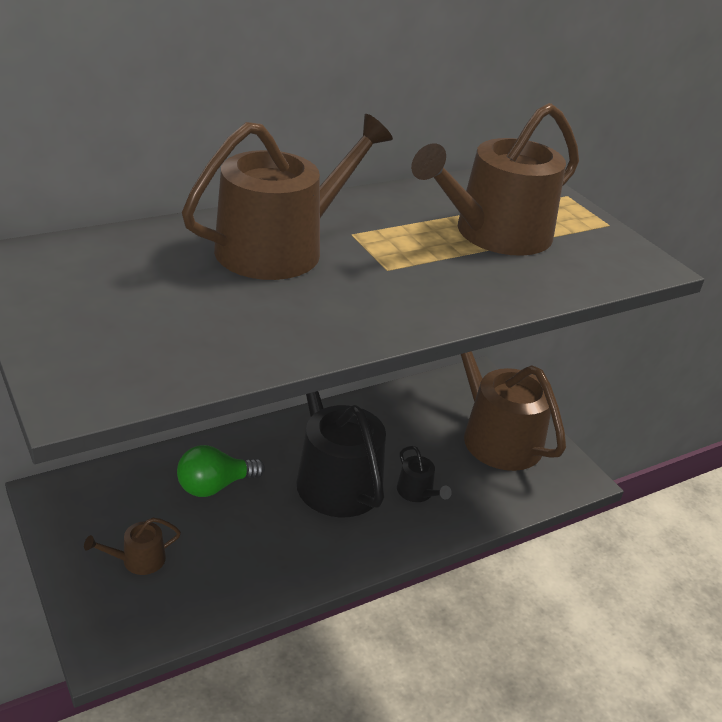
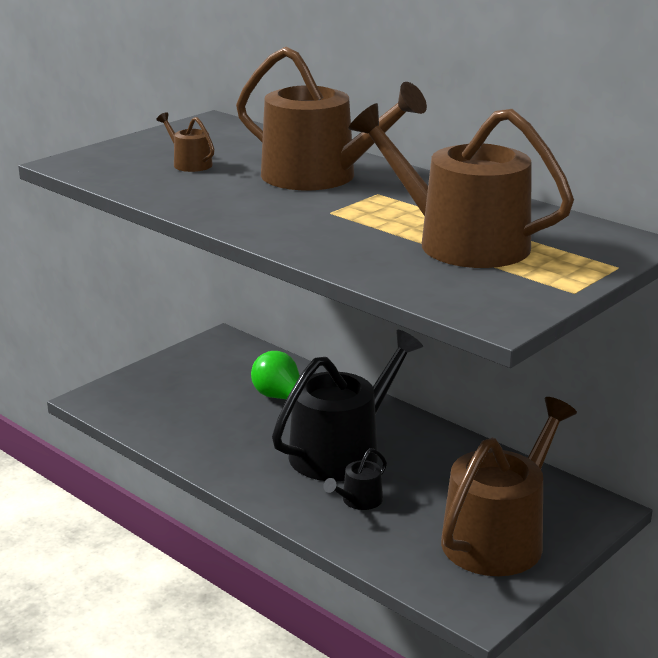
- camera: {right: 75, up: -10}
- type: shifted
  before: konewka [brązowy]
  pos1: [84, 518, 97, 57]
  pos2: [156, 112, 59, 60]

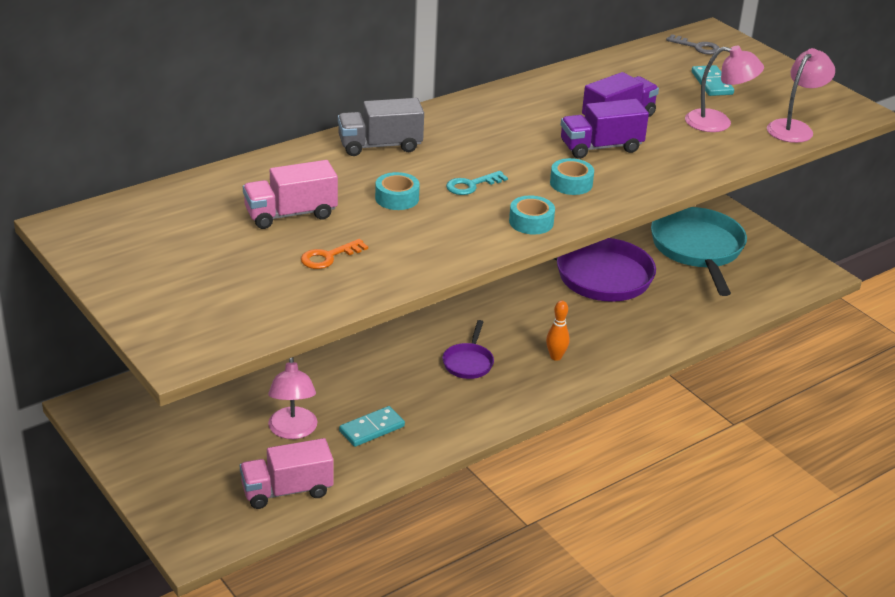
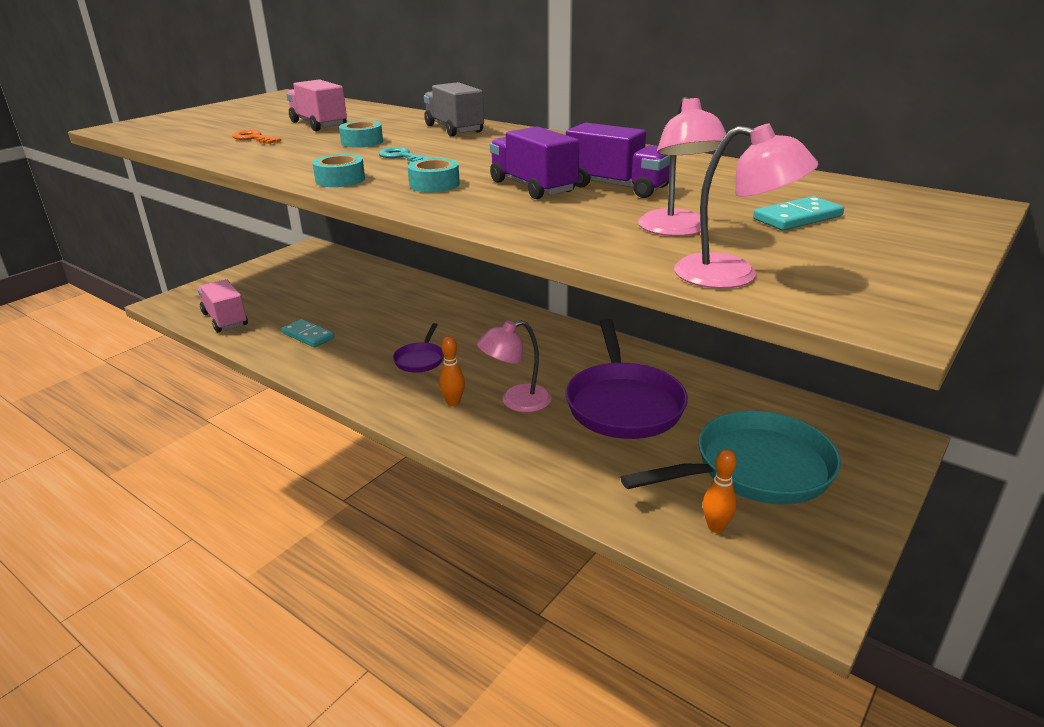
- camera: {right: 75, up: -5}
- type: shifted
  before: lampka [różowy]
  pos1: [268, 357, 50, 82]
  pos2: [477, 320, 75, 93]
- type: rotated
  before: patelnia [fioletowy]
  pos1: [442, 320, 52, 59]
  pos2: [393, 323, 51, 50]
  turn: -75
- type: gone
  before: klucz [szary]
  pos1: [666, 34, 54, 21]
- type: new
  after: kręgiel [pomarańczowy]
  pos2: [703, 449, 34, 84]

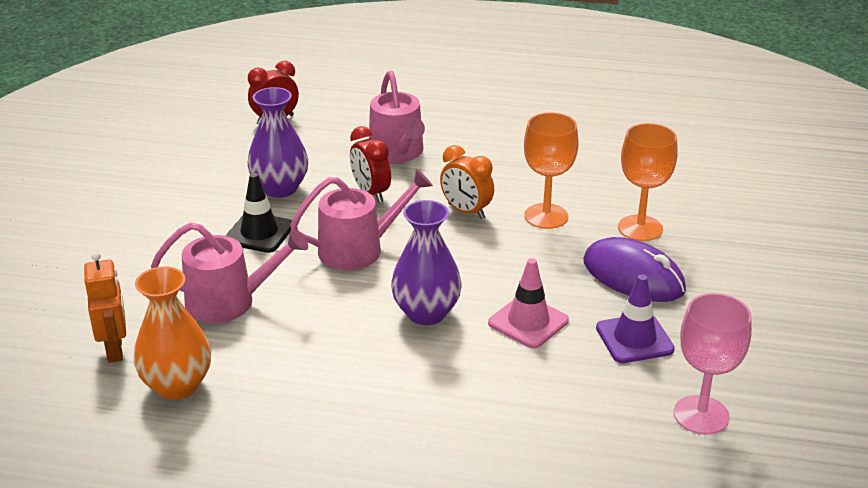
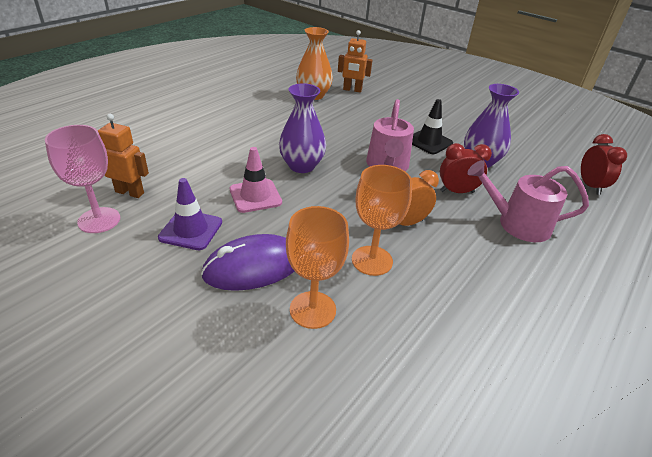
- camera: {right: 115, up: 5}
- type: gone
  before: konewka [różowy]
  pos1: [151, 222, 157, 101]
- type: new
  after: robot [pomarańczowy]
  pos2: [98, 114, 51, 84]

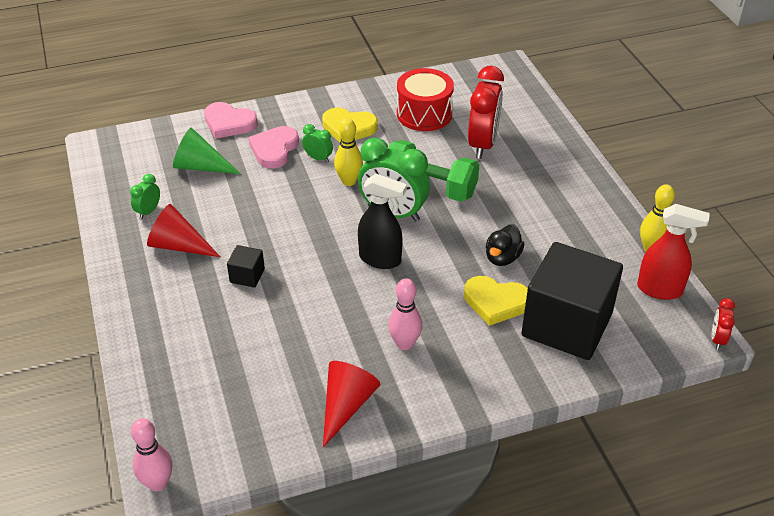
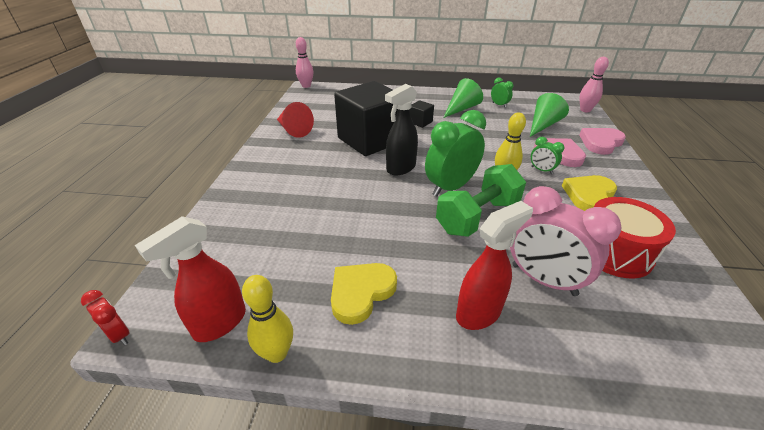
- camera: {right: 115, up: -5}
- type: repainted
  before: stożek [czerwony]
  after: stożek [zielony]
  pos1: [147, 204, 73, 53]
  pos2: [443, 78, 40, 40]
- type: rotated
  before: budzik [zielony]
  pos1: [302, 124, 31, 39]
  pos2: [531, 137, 33, 37]
  turn: 75
- type: shifted
  before: kręgiel [różowy]
  pos1: [388, 278, 34, 72]
  pos2: [579, 57, 30, 55]
- type: shifted
  before: serce [żółty]
  pos1: [464, 276, 64, 50]
  pos2: [331, 263, 66, 62]
- type: repainted
  before: budzik [czerwony]
  after: budzik [różowy]
  pos1: [468, 66, 36, 93]
  pos2: [510, 186, 112, 110]
- type: gone
  before: kaczka [czarny]
  pos1: [486, 224, 38, 42]
- type: shifted
  before: sześcian [czarny]
  pos1: [522, 242, 101, 118]
  pos2: [334, 81, 63, 75]
- type: new
  after: spryskiwacz [czerwony]
  pos2: [456, 201, 77, 129]

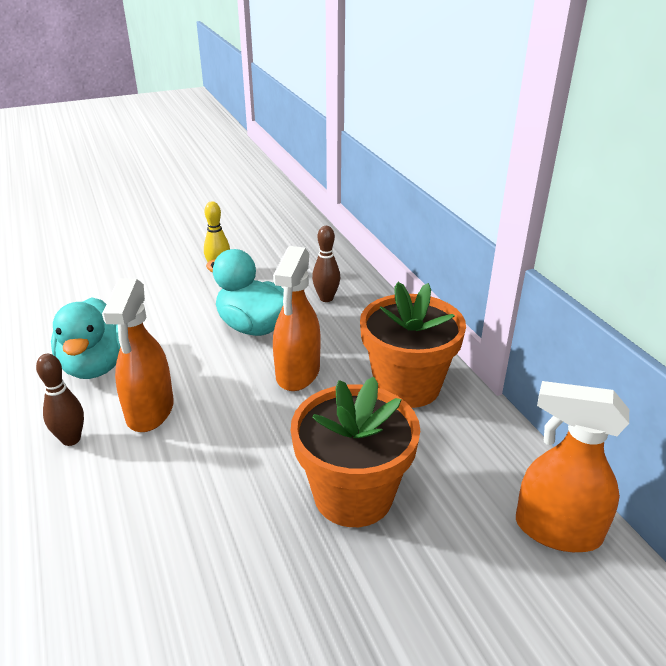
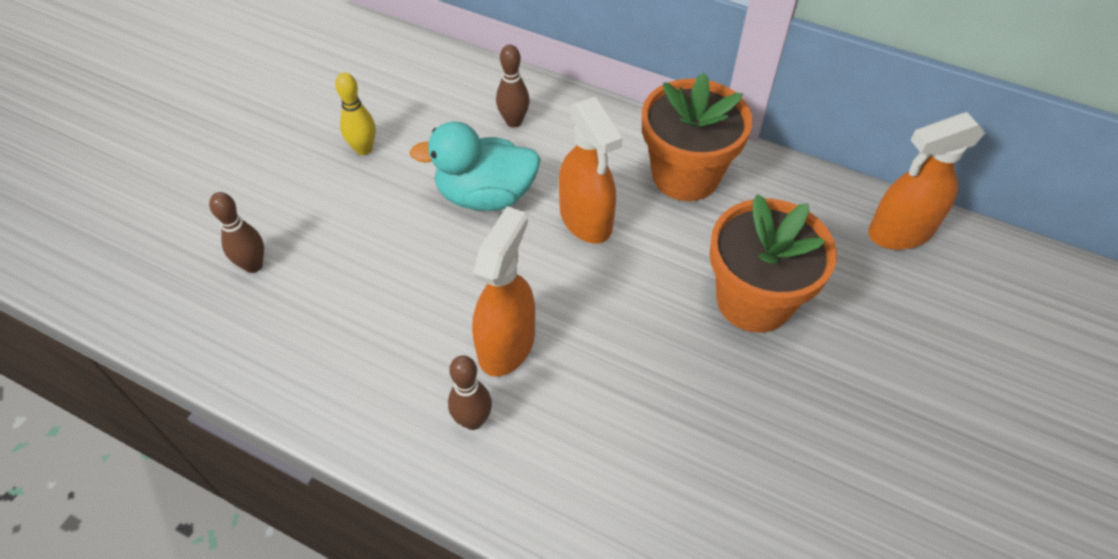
- camera: {right: -40, up: 20}
- type: gone
  before: kaczka [turkusowy]
  pos1: [51, 297, 70, 82]
- type: rotated
  before: spryskiwacz [pomarańczowy]
  pos1: [102, 278, 72, 154]
  pos2: [472, 206, 63, 171]
  turn: -120
- type: new
  after: kręgiel [brązowy]
  pos2: [209, 192, 55, 81]

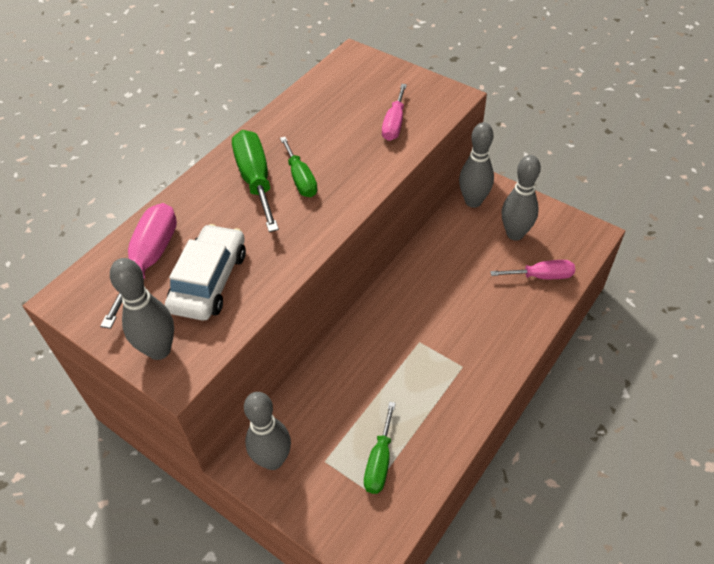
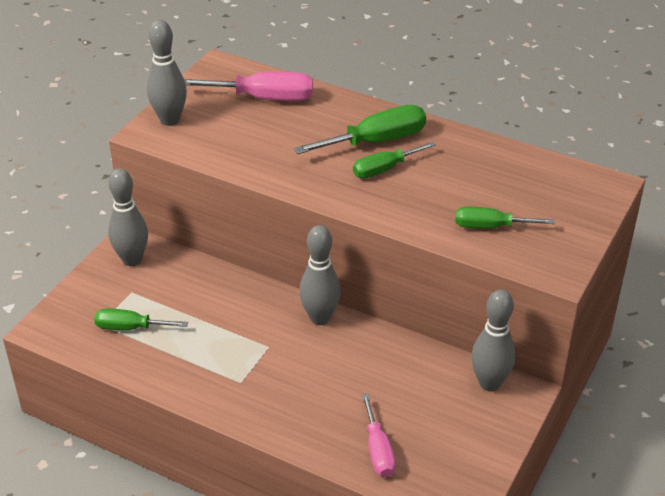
- camera: {right: 80, up: -10}
- type: gone
  before: samochód [biały]
  pos1: [165, 224, 81, 96]
- type: repainted
  before: śrubokręt [różowy]
  after: śrubokręt [zielony]
  pos1: [382, 84, 25, 57]
  pos2: [455, 207, 100, 22]
- type: shifted
  before: kręgiel [szary]
  pos1: [502, 155, 39, 85]
  pos2: [299, 225, 42, 100]

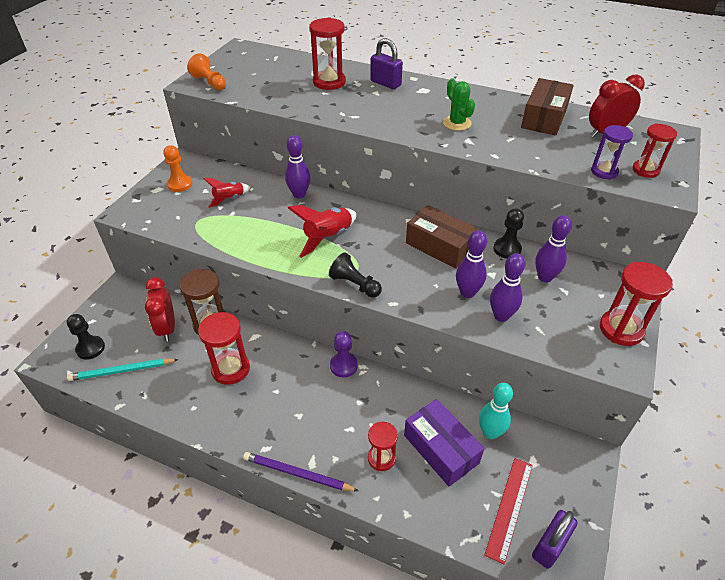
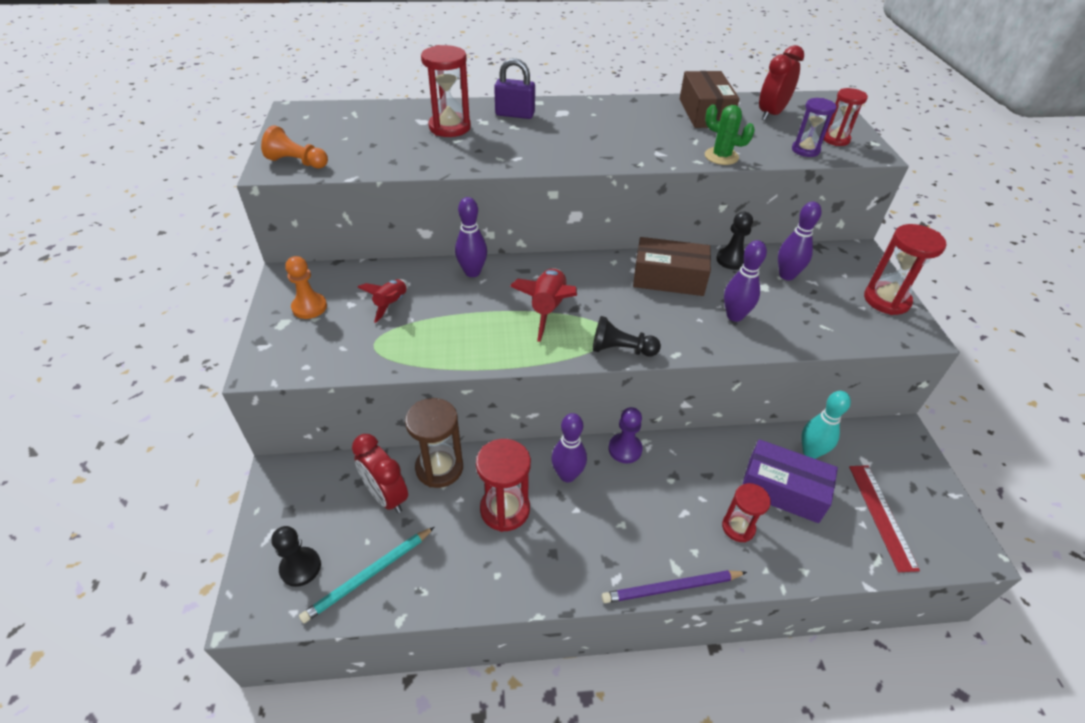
- camera: {right: -30, up: 0}
- type: shifted
  before: kaktus [zielony]
  pos1: [443, 78, 32, 53]
  pos2: [705, 104, 50, 61]
- type: shifted
  before: kręgiel [fioletowy]
  pos1: [490, 253, 35, 69]
  pos2: [551, 413, 36, 69]
- type: gone
  before: kłódka [fioletowy]
  pos1: [532, 510, 46, 59]

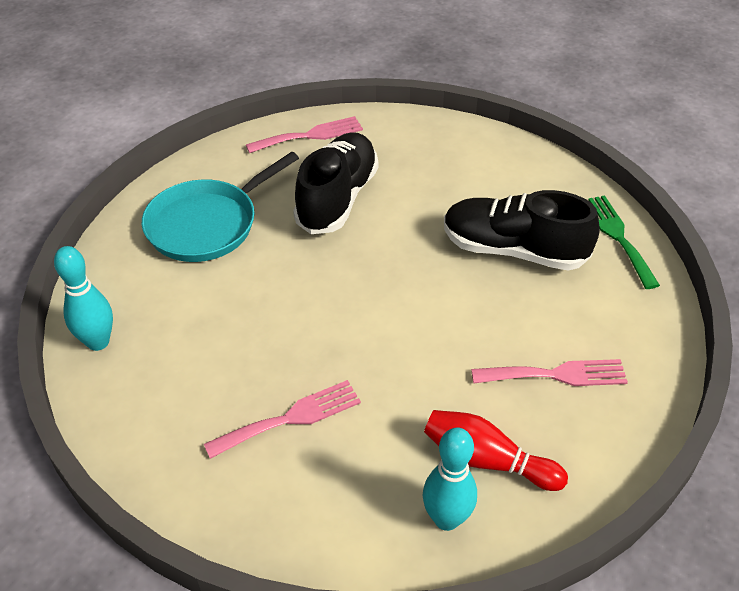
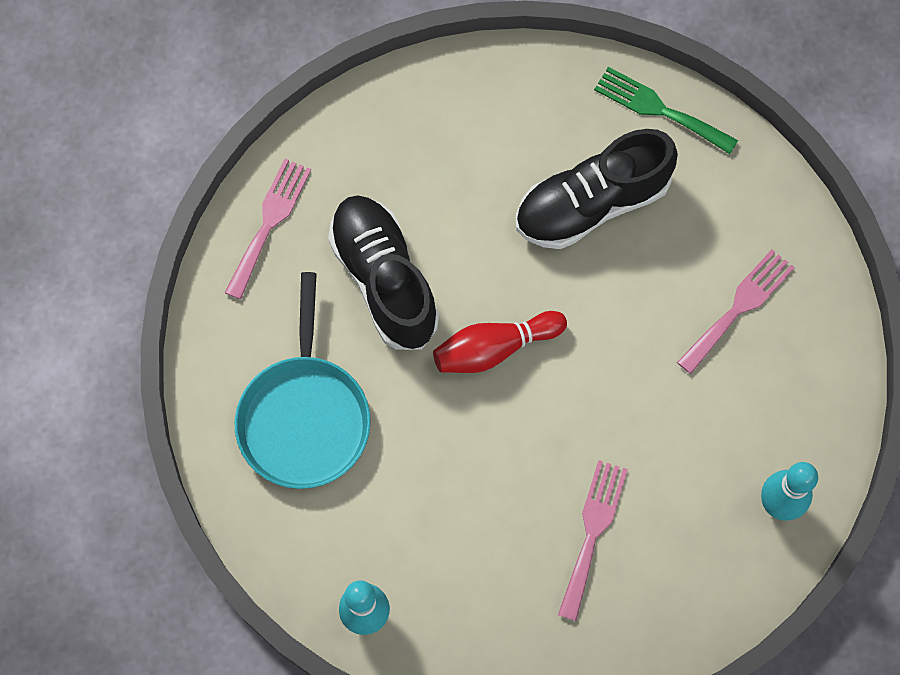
- camera: {right: -45, up: 25}
- type: shifted
  before: kręgiel [czerwony]
  pos1: [424, 410, 144, 81]
  pos2: [433, 311, 134, 62]

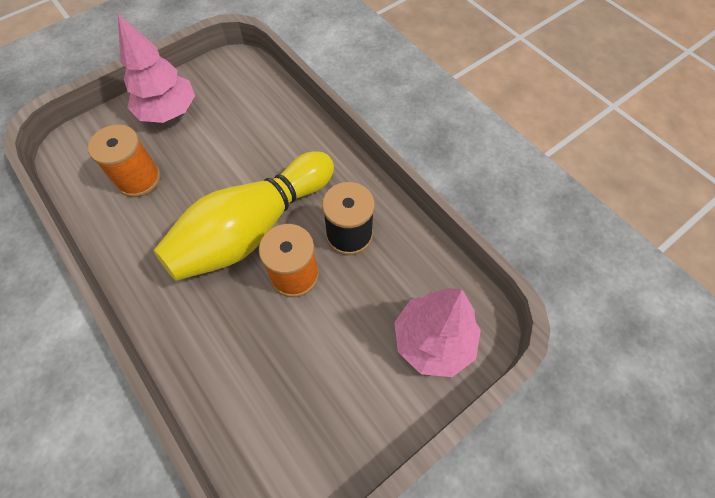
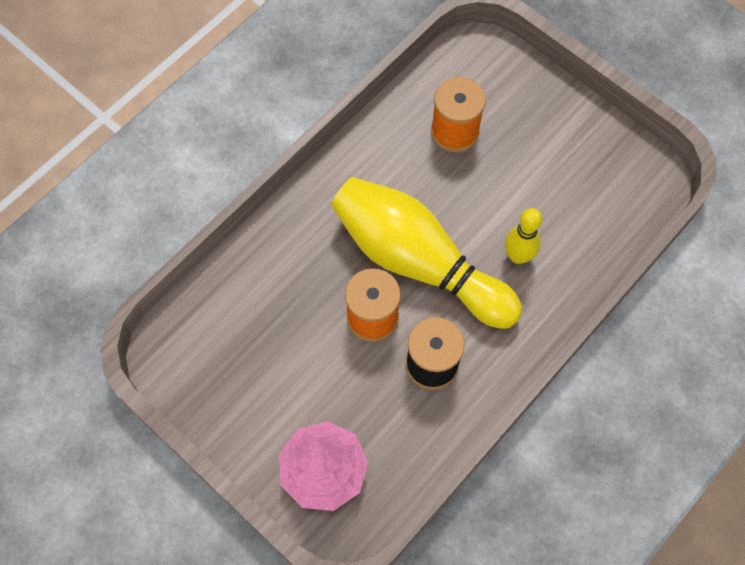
- camera: {right: 80, up: 5}
- type: gone
  before: drzewko [różowy]
  pos1: [118, 14, 77, 109]
- type: new
  after: kręgiel [żółty]
  pos2: [505, 208, 37, 56]

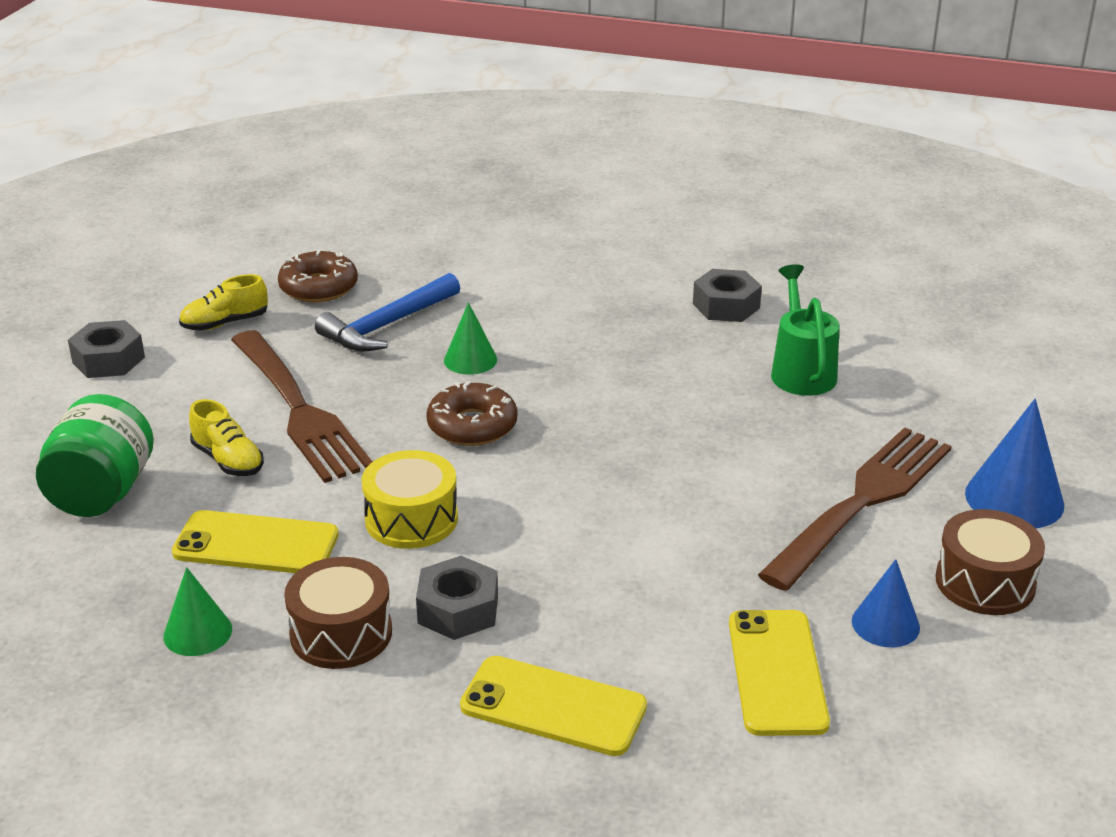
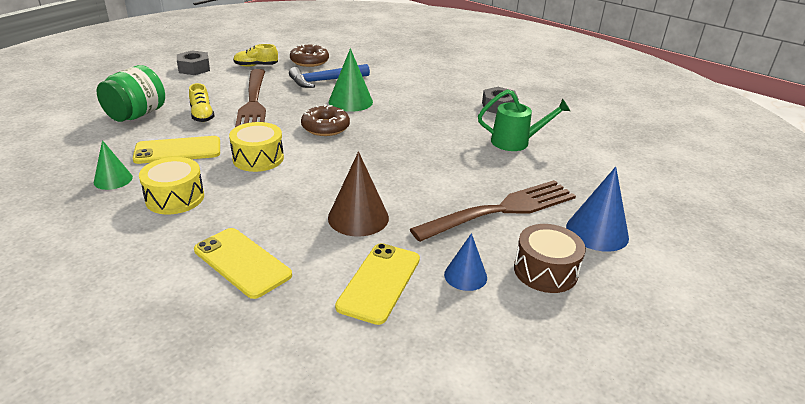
- camera: {right: 20, up: 0}
- type: rotated
  before: telefon [żółty]
  pos1: [172, 510, 167, 63]
  pos2: [133, 136, 87, 28]
  turn: -45
- type: repainted
  before: bęben [brązowy]
  after: bęben [żółty]
  pos1: [284, 557, 108, 112]
  pos2: [139, 157, 65, 57]
- type: gone
  before: nakrętka [szary]
  pos1: [416, 556, 82, 84]
- type: scaled
  before: stożek [zielony]
  pos1: [444, 302, 53, 73]
  pos2: [329, 48, 44, 64]
  scale: 1.59
- type: rotated
  before: konewka [zielony]
  pos1: [771, 264, 69, 132]
  pos2: [478, 89, 92, 62]
  turn: 75
- type: new
  after: stożek [brązowy]
  pos2: [328, 152, 61, 85]

